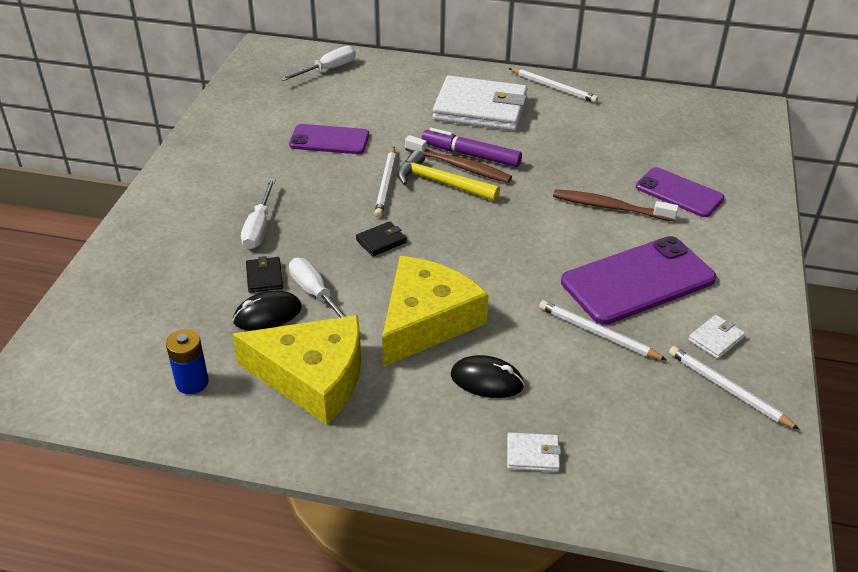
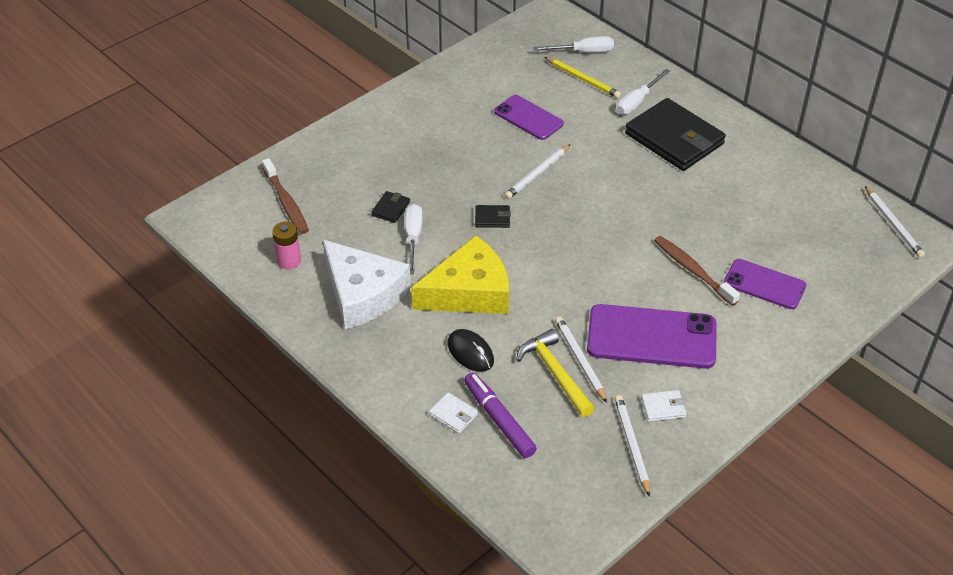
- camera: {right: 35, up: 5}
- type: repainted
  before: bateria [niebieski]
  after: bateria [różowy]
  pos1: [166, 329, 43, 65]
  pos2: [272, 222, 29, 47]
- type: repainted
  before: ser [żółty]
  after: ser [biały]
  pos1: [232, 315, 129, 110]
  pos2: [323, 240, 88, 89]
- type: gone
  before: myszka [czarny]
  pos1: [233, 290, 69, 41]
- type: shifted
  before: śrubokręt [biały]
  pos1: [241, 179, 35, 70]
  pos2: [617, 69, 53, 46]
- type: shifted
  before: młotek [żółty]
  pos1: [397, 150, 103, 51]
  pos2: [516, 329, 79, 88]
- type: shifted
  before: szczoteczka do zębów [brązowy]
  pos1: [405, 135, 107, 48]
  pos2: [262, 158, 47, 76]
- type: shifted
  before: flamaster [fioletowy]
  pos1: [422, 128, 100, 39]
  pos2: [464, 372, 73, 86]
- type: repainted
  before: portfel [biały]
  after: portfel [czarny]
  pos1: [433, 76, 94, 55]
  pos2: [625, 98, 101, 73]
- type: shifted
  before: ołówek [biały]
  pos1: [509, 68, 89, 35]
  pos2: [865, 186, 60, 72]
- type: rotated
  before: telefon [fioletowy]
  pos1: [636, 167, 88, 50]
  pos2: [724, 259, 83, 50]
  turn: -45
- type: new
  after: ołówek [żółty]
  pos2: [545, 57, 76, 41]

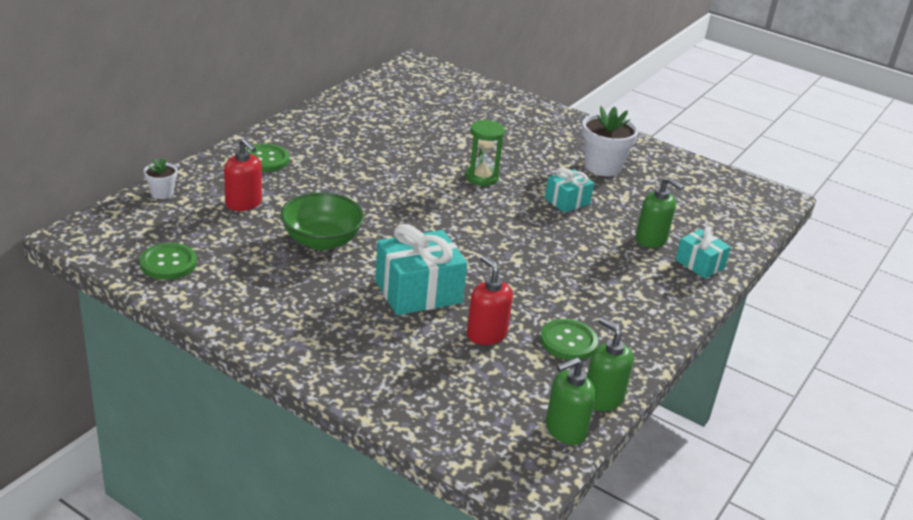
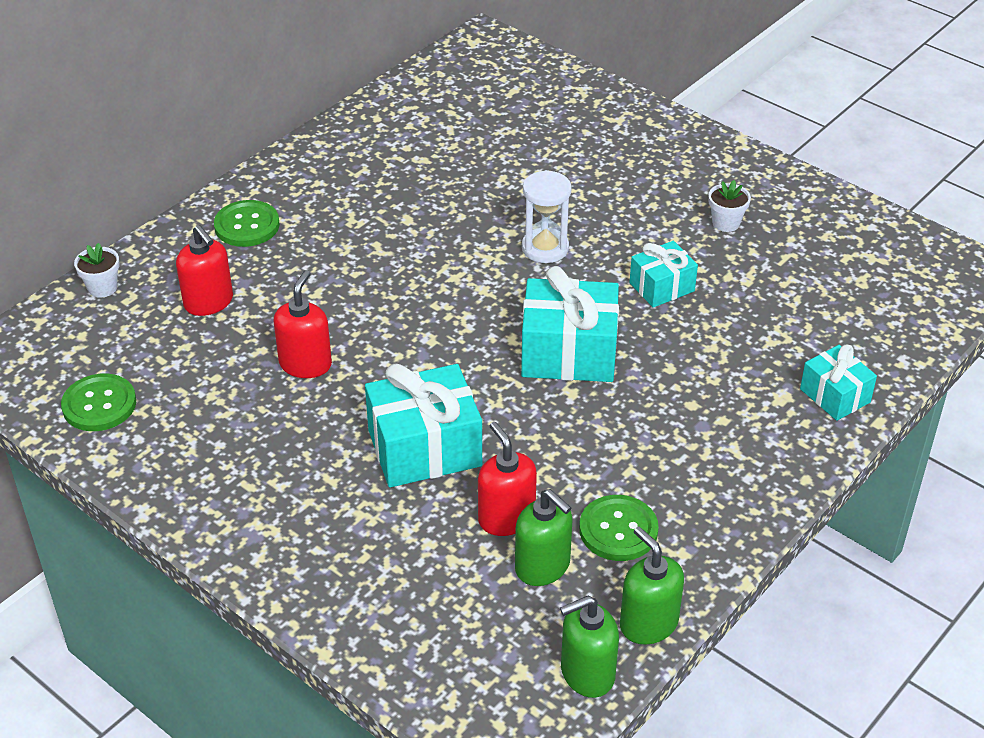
- camera: {right: 10, up: 10}
- type: swapped
  before: miska [zielony]
  after: dozownik mydła [czerwony]
  pos1: [280, 192, 84, 58]
  pos2: [273, 270, 59, 108]
- type: repainted
  before: klepsydra [zielony]
  after: klepsydra [biały]
  pos1: [465, 120, 40, 66]
  pos2: [522, 170, 50, 93]
- type: scaled
  before: doniczka [biały]
  pos1: [582, 106, 57, 70]
  pos2: [708, 180, 43, 52]
  scale: 0.52
- type: shifted
  before: dozownik mydła [zielony]
  pos1: [636, 177, 48, 71]
  pos2: [515, 489, 58, 97]
- type: new
  after: prezent [turkusowy]
  pos2: [521, 266, 98, 116]

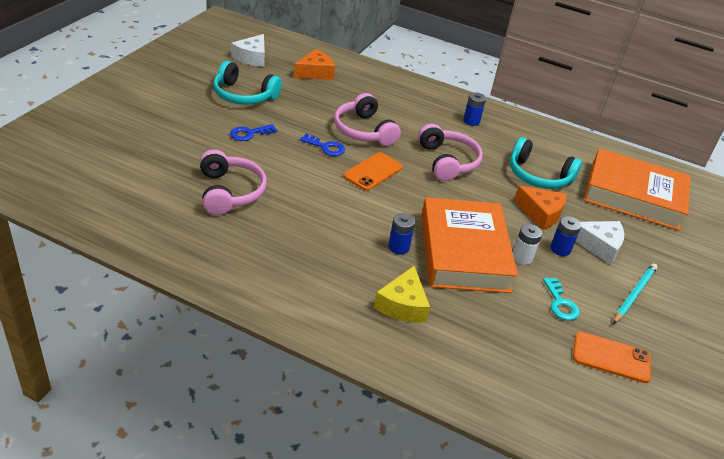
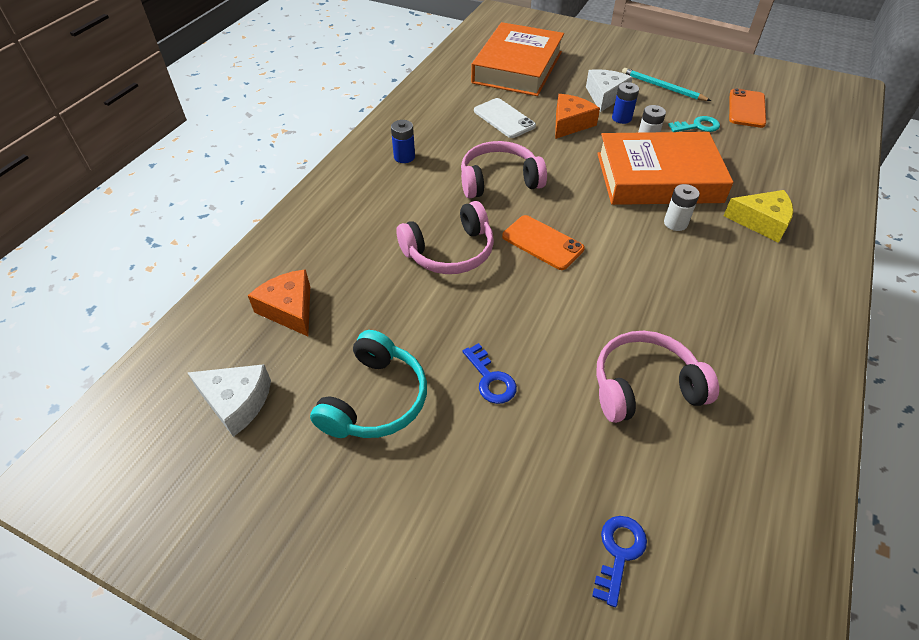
- camera: {right: -85, up: 10}
- type: shifted
  before: klucz [niebieski]
  pos1: [300, 134, 45, 22]
  pos2: [592, 516, 55, 91]
- type: repainted
  before: bateria [niebieski]
  after: bateria [biały]
  pos1: [388, 213, 27, 42]
  pos2: [664, 184, 35, 47]
- type: swapped
  before: słuchawki [turkusowy]
  after: telefon [biały]
  pos1: [510, 137, 72, 52]
  pos2: [474, 98, 62, 40]

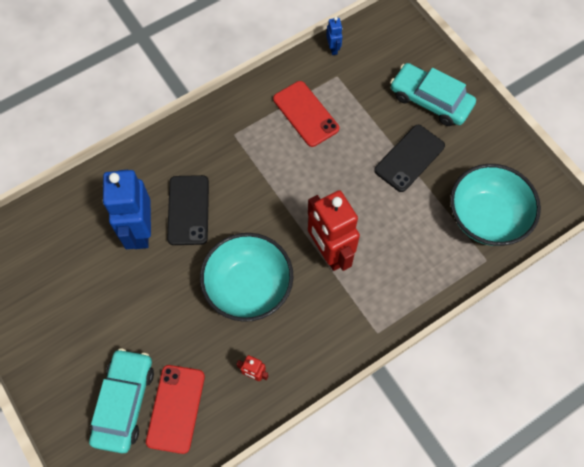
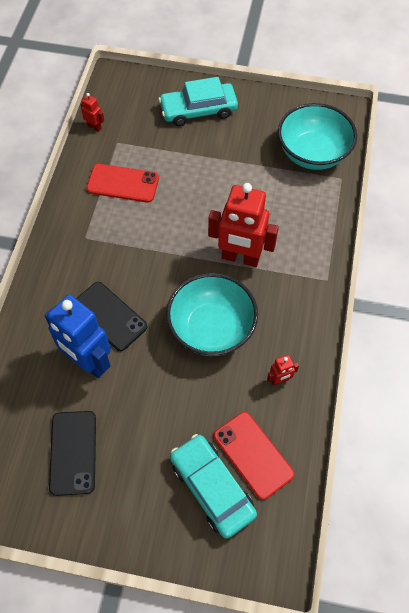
- camera: {right: -45, up: -5}
- type: repainted
  before: robot [niebieski]
  after: robot [czerwony]
  pos1: [326, 17, 17, 38]
  pos2: [80, 93, 24, 39]
- type: shifted
  before: telefon [czarny]
  pos1: [374, 125, 71, 67]
  pos2: [49, 411, 47, 85]

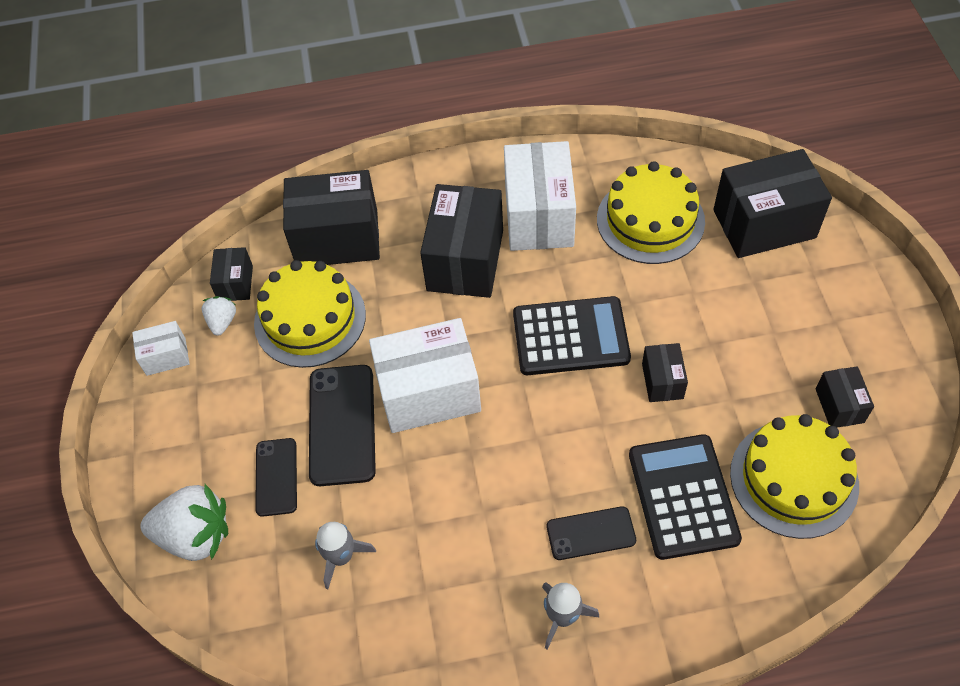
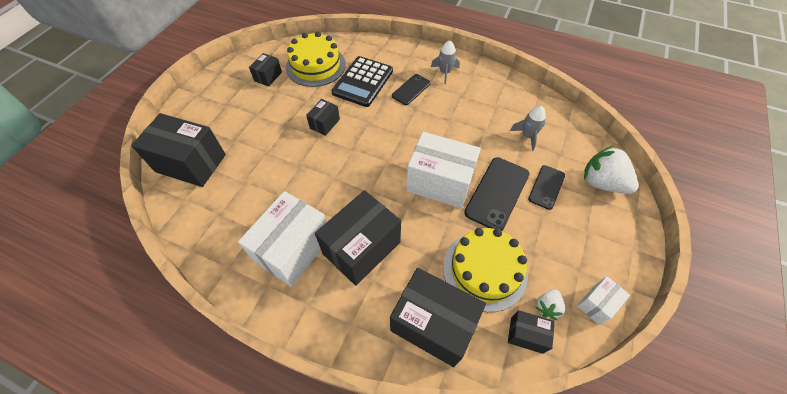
- camera: {right: -150, up: 0}
- type: rotated
  before: pudełko [biały]
  pos1: [132, 321, 57, 55]
  pos2: [577, 276, 53, 49]
  turn: -60
- type: rotated
  before: pudełko [czarny]
  pos1: [210, 247, 43, 54]
  pos2: [508, 310, 47, 44]
  turn: 75
- type: gone
  before: kalkulator [czarny]
  pos1: [513, 296, 118, 79]
- type: rotated
  before: telefon [czarny]
  pos1: [547, 506, 89, 54]
  pos2: [392, 74, 39, 31]
  turn: -75
- type: gone
  before: tort [żółty]
  pos1: [597, 161, 108, 103]

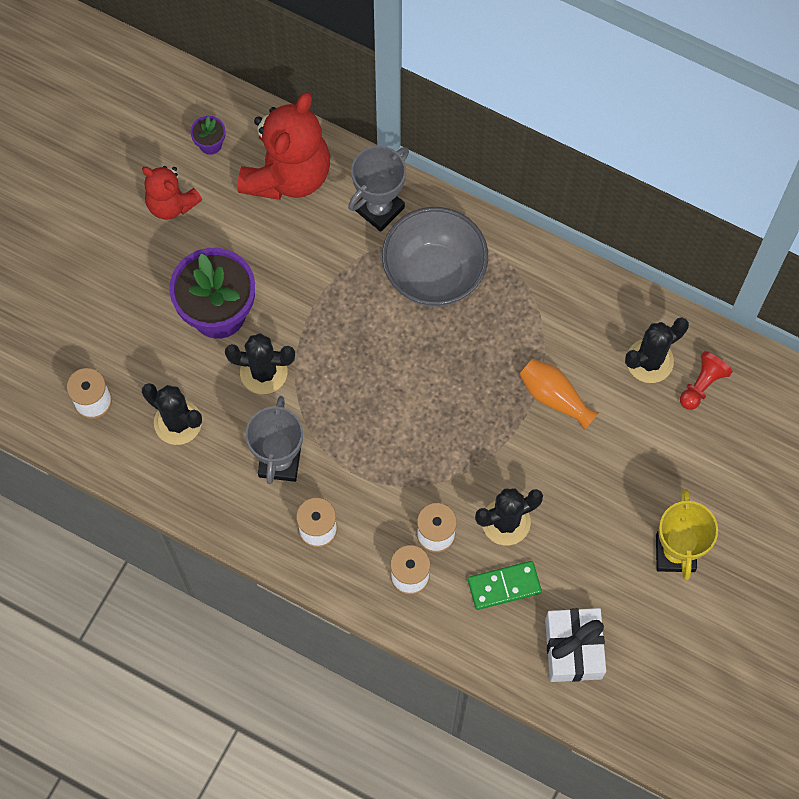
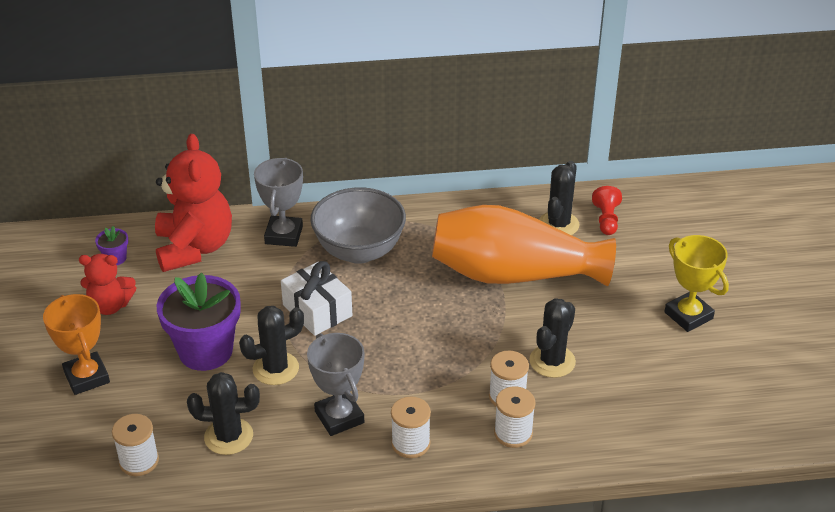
- camera: {right: -35, up: -30}
- type: gone
  before: kostka domina [zielony]
  pos1: [468, 561, 74, 49]
- type: scaled
  before: wazon [pomarańczowy]
  pos1: [519, 359, 80, 71]
  pos2: [432, 205, 184, 81]
  scale: 2.3
- type: shifted
  before: prezent [biały]
  pos1: [545, 608, 61, 74]
  pos2: [281, 261, 71, 75]
- type: new
  after: puchar [pomarańczowy]
  pos2: [43, 294, 67, 101]

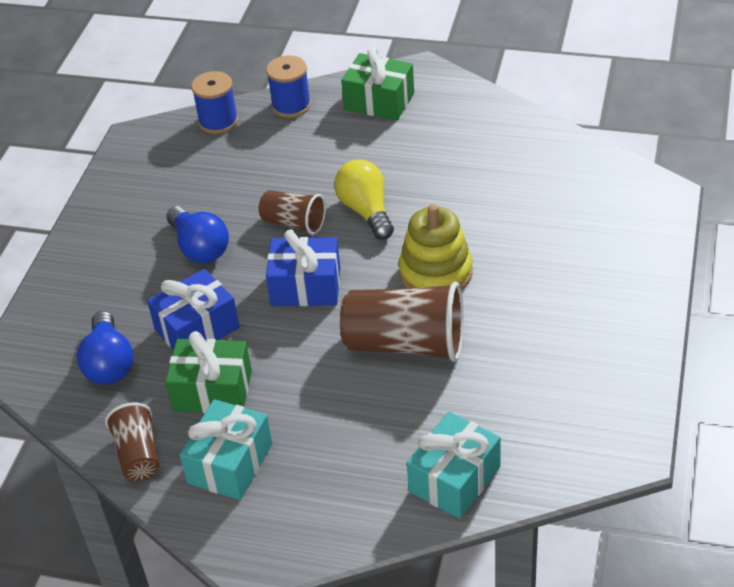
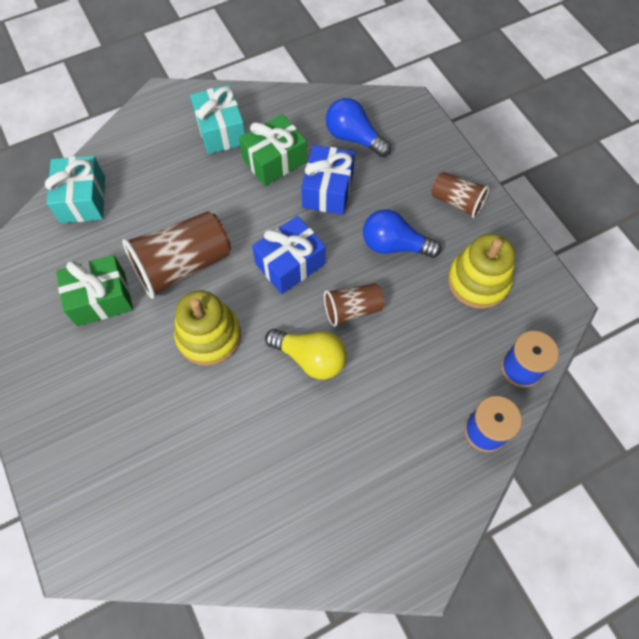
- camera: {right: 135, up: 20}
- type: shifted
  before: szklanka [brązowy]
  pos1: [105, 403, 55, 78]
  pos2: [431, 172, 58, 46]
- type: shifted
  before: prezent [zielony]
  pos1: [341, 47, 73, 74]
  pos2: [56, 255, 77, 71]
- type: new
  after: zabawka nakładanka [żółty]
  pos2: [448, 234, 67, 75]

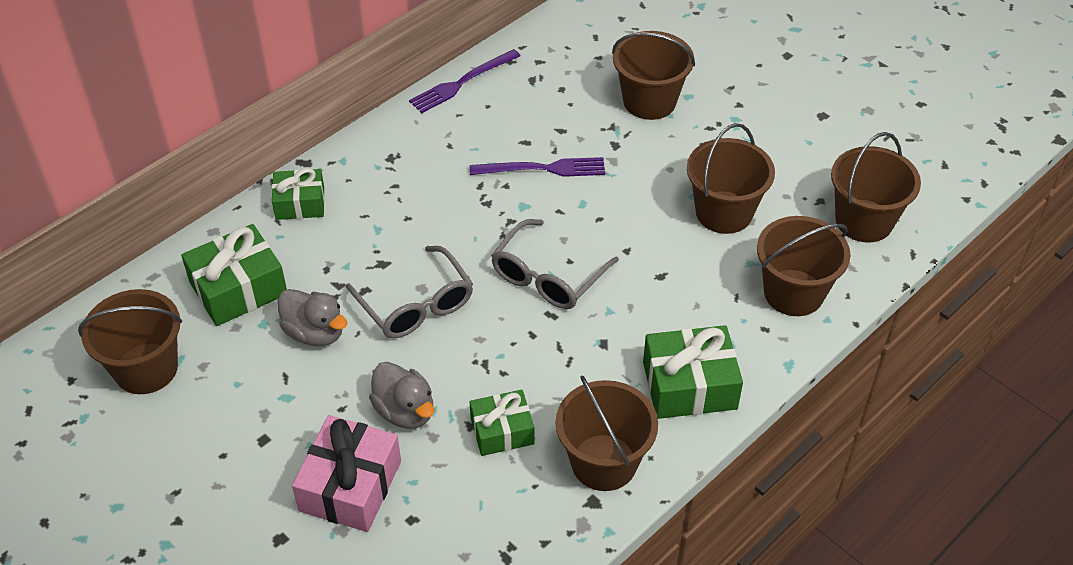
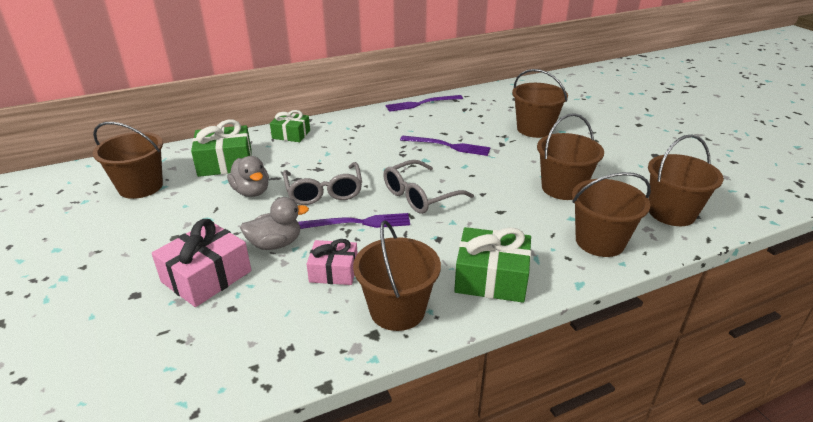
- camera: {right: 20, up: -15}
- type: rotated
  before: kaczka [szary]
  pos1: [369, 362, 65, 67]
  pos2: [240, 197, 69, 53]
  turn: -90
- type: repainted
  before: prezent [zielony]
  after: prezent [różowy]
  pos1: [470, 390, 64, 66]
  pos2: [307, 239, 51, 46]
- type: new
  after: widelec [fioletowy]
  pos2: [298, 213, 112, 16]

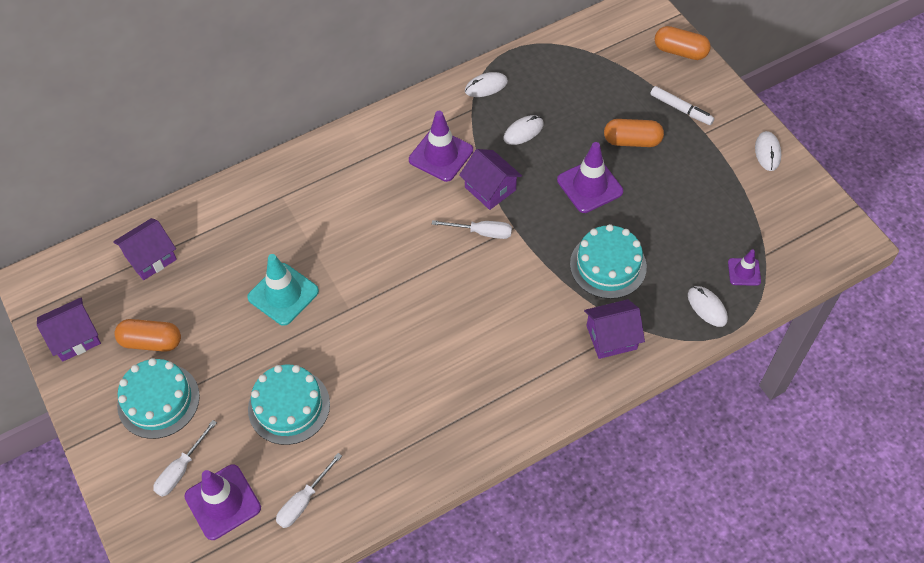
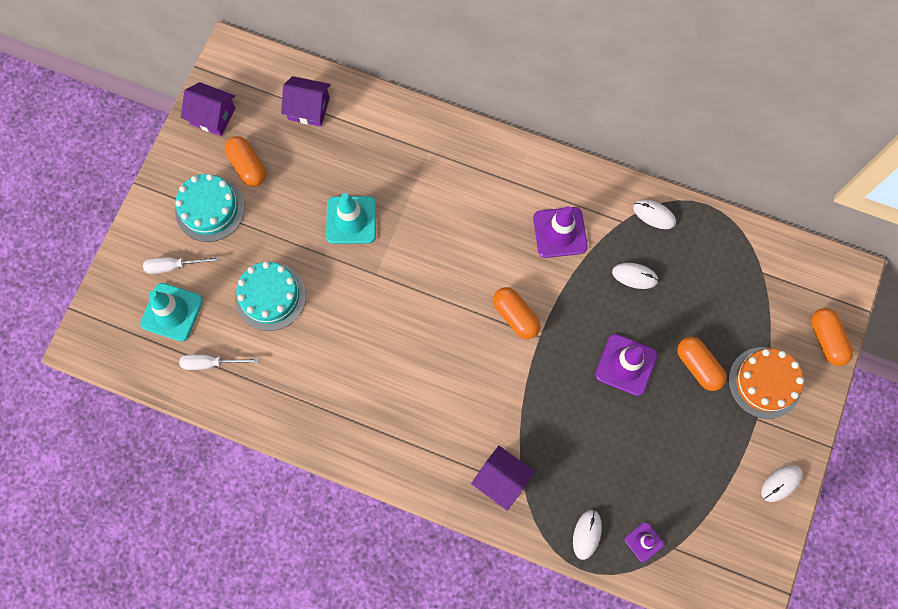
- camera: {right: 50, up: 15}
- type: repainted
  before: pachołek [fioletowy]
  after: pachołek [turkusowy]
  pos1: [184, 465, 77, 75]
  pos2: [140, 283, 63, 58]
- type: swapped
  before: śrubokręt [biały]
  after: kapsułka [pomarańczowy]
  pos1: [432, 220, 80, 19]
  pos2: [493, 287, 48, 52]
- type: gone
  before: domek [fioletowy]
  pos1: [459, 149, 63, 61]
- type: gone
  before: tort [turkusowy]
  pos1: [570, 224, 77, 75]
- type: swapped
  before: flamaster [biały]
  after: tort [pomarańczowy]
  pos1: [650, 86, 64, 39]
  pos2: [728, 347, 76, 72]

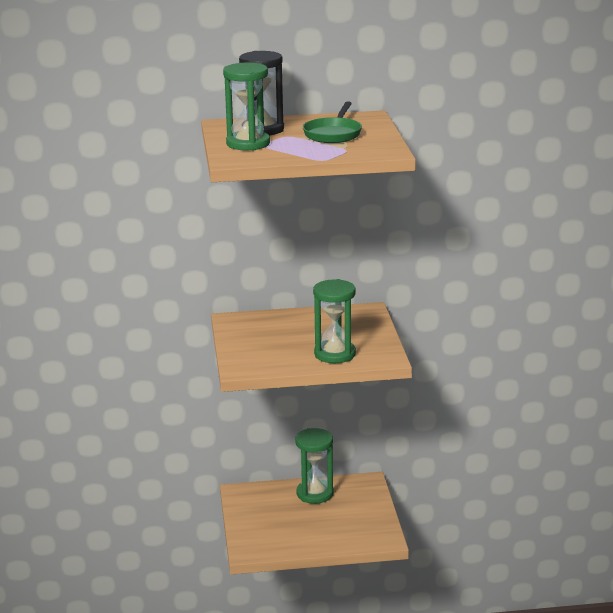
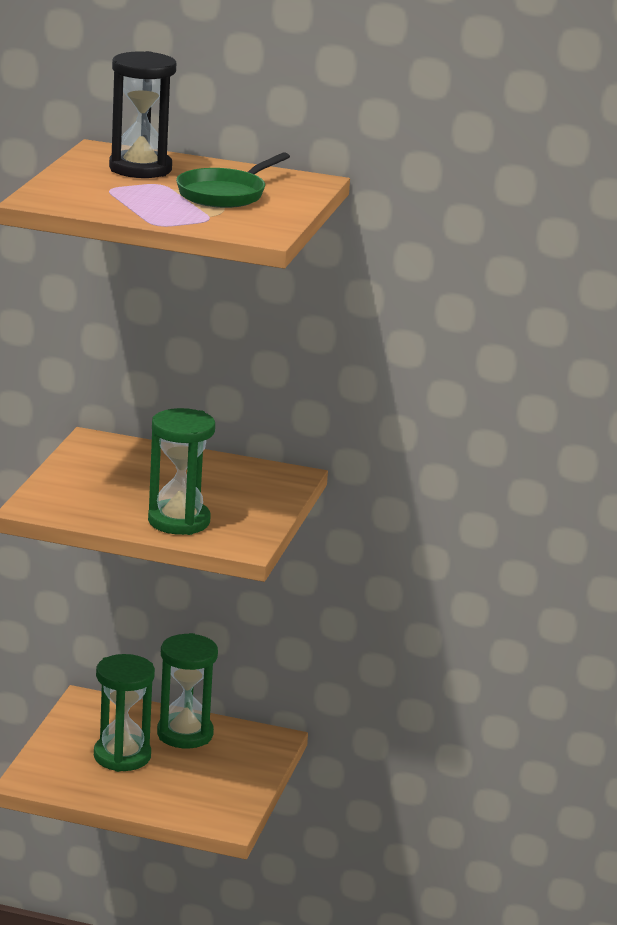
- camera: {right: 20, up: 0}
- type: shifted
  before: klepsydra [zielony]
  pos1: [223, 63, 47, 88]
  pos2: [94, 654, 61, 118]

